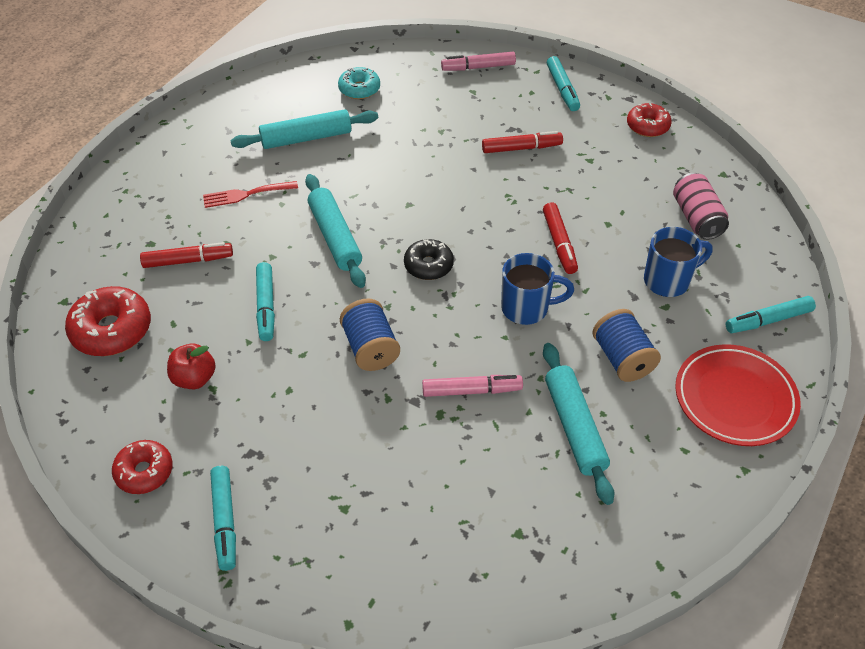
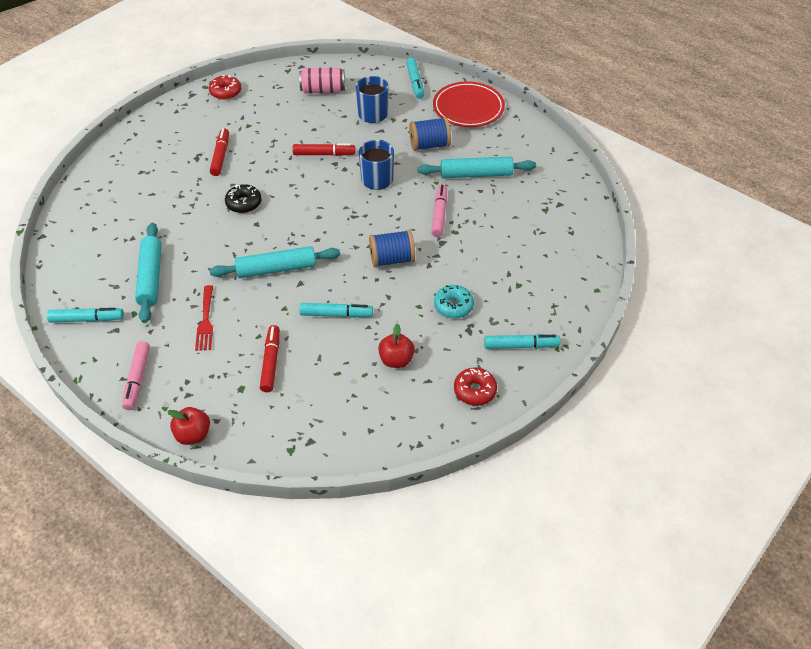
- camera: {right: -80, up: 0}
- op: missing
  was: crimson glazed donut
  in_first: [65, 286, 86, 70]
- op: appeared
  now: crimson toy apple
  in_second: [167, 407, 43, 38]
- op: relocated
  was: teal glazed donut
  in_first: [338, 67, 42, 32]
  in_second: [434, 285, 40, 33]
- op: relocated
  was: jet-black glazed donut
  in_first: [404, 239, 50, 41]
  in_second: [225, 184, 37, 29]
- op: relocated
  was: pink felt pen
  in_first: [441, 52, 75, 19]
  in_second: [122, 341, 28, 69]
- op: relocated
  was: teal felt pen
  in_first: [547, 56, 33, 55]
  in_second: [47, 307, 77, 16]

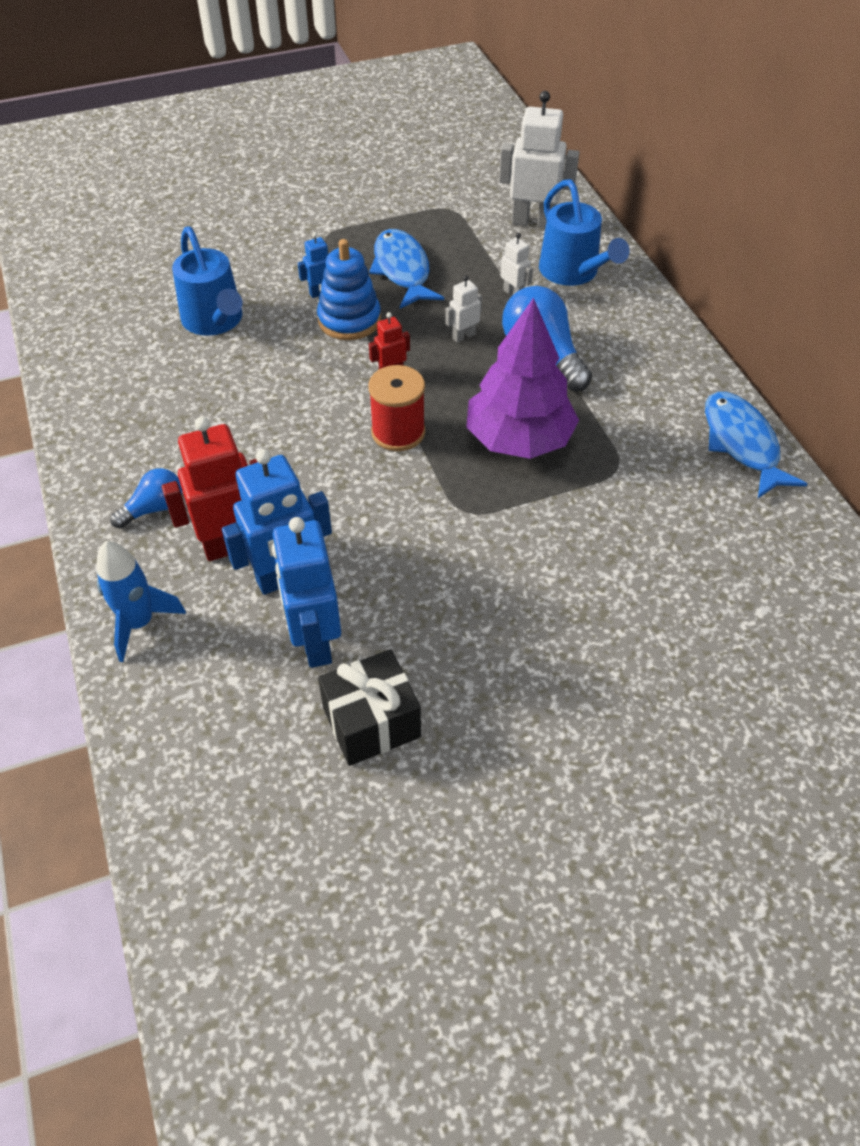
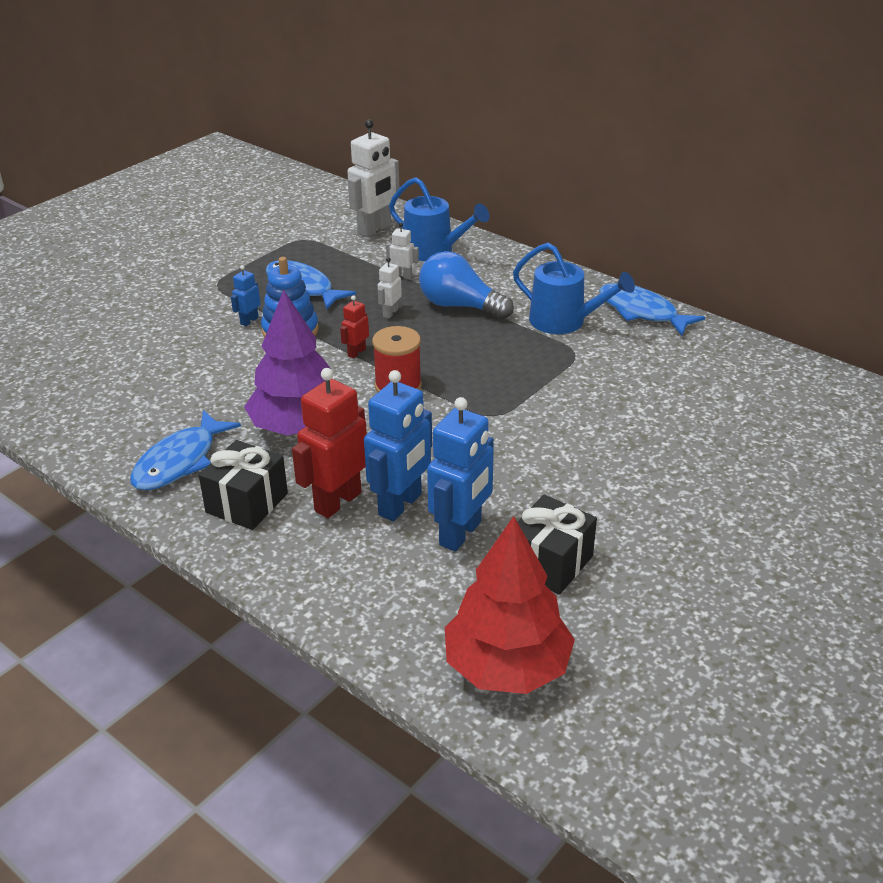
- camera: {right: -30, up: -15}
- op: missing
  was: cobalt toy rocket
  in_first: [96, 541, 90, 121]
- op: appeared
  now: cobalt toy fish
  in_second: [130, 410, 111, 80]
- op: appeared
  now: crimson toy tree
  in_second: [445, 516, 130, 178]
- op: relocated
  was: cobalt sprinkling can
  in_first: [172, 226, 70, 110]
  in_second: [513, 243, 122, 91]
- op: relocated
  was: purple toy tree
  in_first: [466, 298, 113, 161]
  in_second: [244, 290, 87, 145]
- op: exchanged
  was: cobalt bulb
  now: jet-black present
  in_first: [110, 468, 72, 61]
  in_second: [199, 440, 89, 90]
- op: spun
  was: cobalt robot
  in_first: [272, 517, 69, 151]
  in_second: [427, 397, 67, 155]
  clockwise: -105
- op: spun
  was: snow-white robot
  in_first: [499, 91, 80, 137]
  in_second: [347, 119, 52, 118]
  clockwise: 150

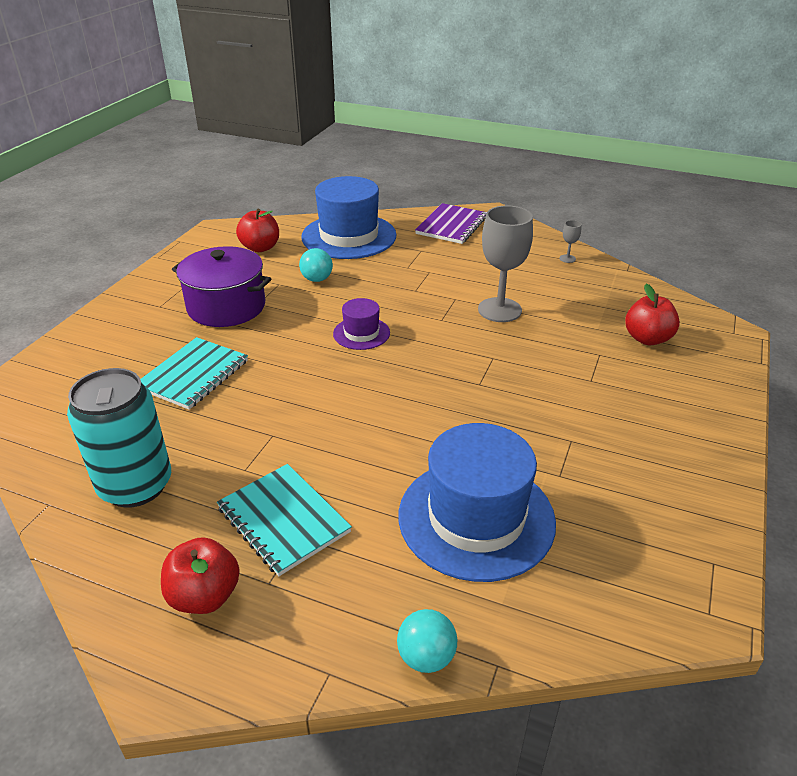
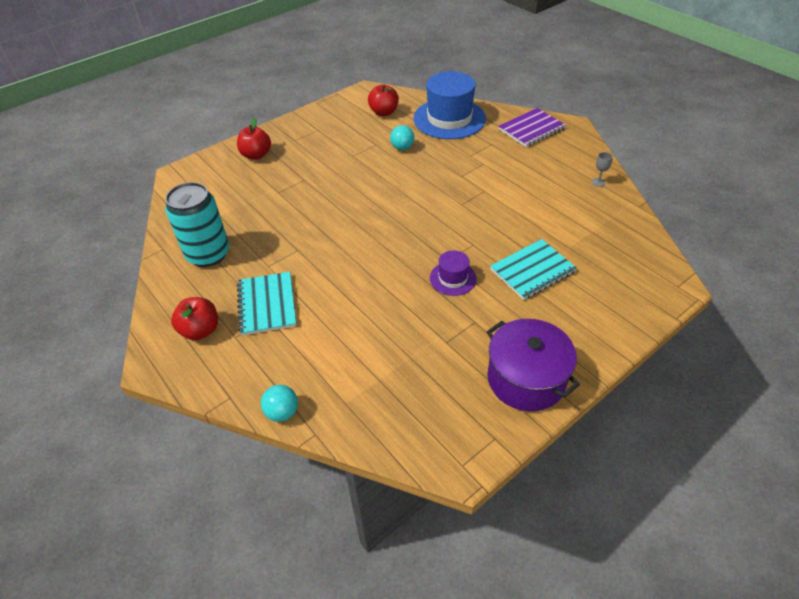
- camera: {right: 30, up: 10}
- op: missing
  was: cobalt top hat
  in_first: [399, 423, 157, 159]
- op: missing
  was: gray goblet
  in_first: [478, 206, 55, 116]
- op: relocated
  was: teal notepad
  in_first: [140, 337, 108, 73]
  in_second: [490, 239, 87, 61]
- op: relocated
  was: purple stockpot
  in_first: [172, 246, 99, 81]
  in_second: [487, 319, 93, 92]
- op: relocated
  was: purple top hat
  in_first: [333, 298, 57, 52]
  in_second: [430, 250, 47, 46]
- op: relocated
  was: crimson toy apple
  in_first: [625, 284, 55, 61]
  in_second: [237, 118, 34, 42]

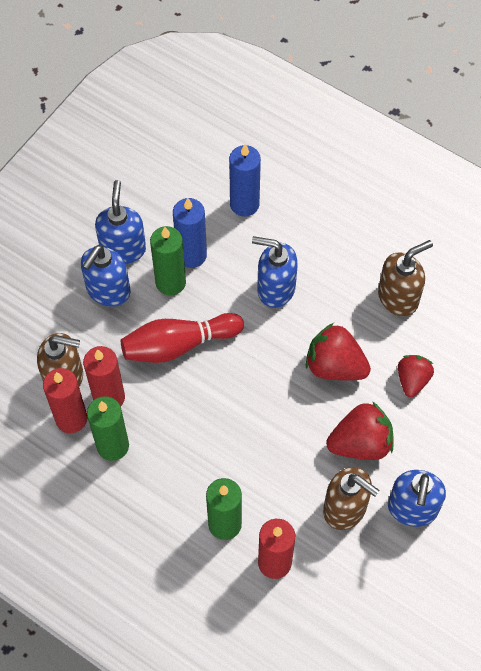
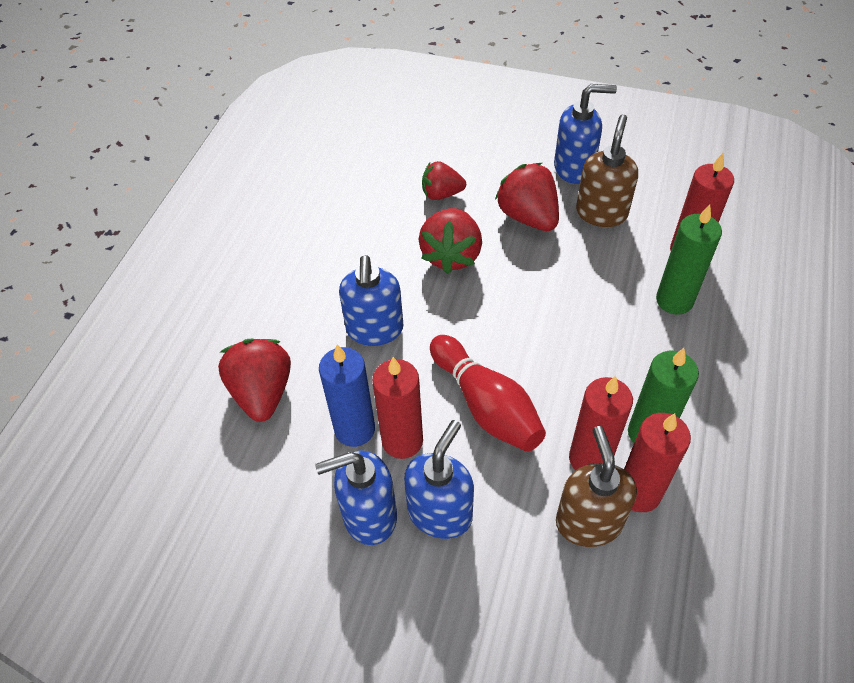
- camera: {right: -105, up: -10}
- op: missing
  was: russet soap pump
  in_first: [378, 240, 55, 76]
- op: exchanged
  was: cobalt wax candle
  now: crimson strawberry
  in_first: [229, 144, 32, 73]
  in_second: [218, 339, 73, 83]
- op: colour
  was: green wax candle
  now: crimson wax candle
  in_first: [150, 226, 36, 70]
  in_second: [372, 357, 51, 102]
- op: spun
  was: cobalt soap pump
  in_first: [81, 245, 50, 62]
  in_second: [404, 420, 70, 119]
  clockwise: -75

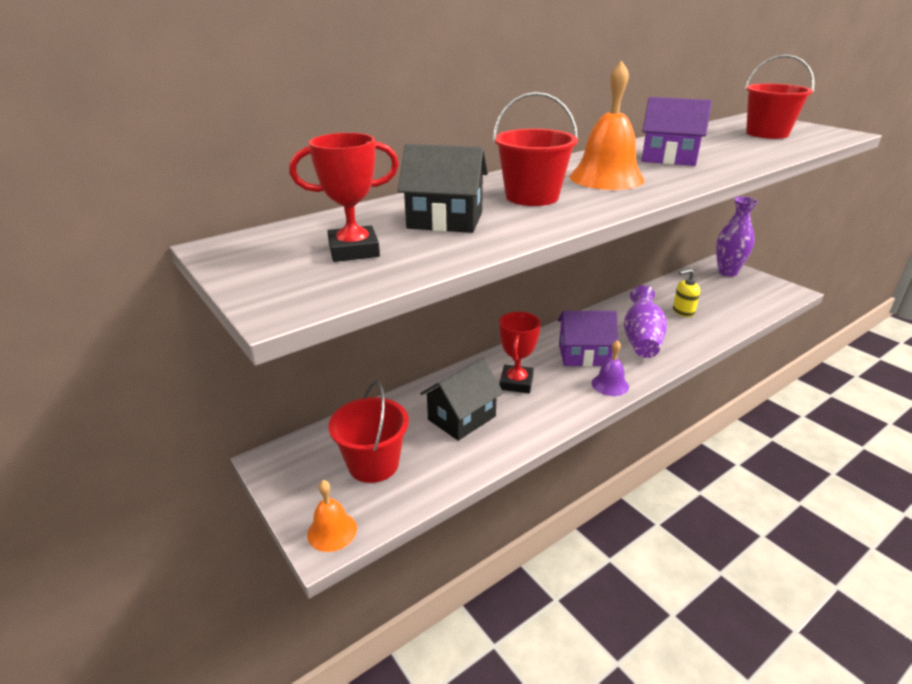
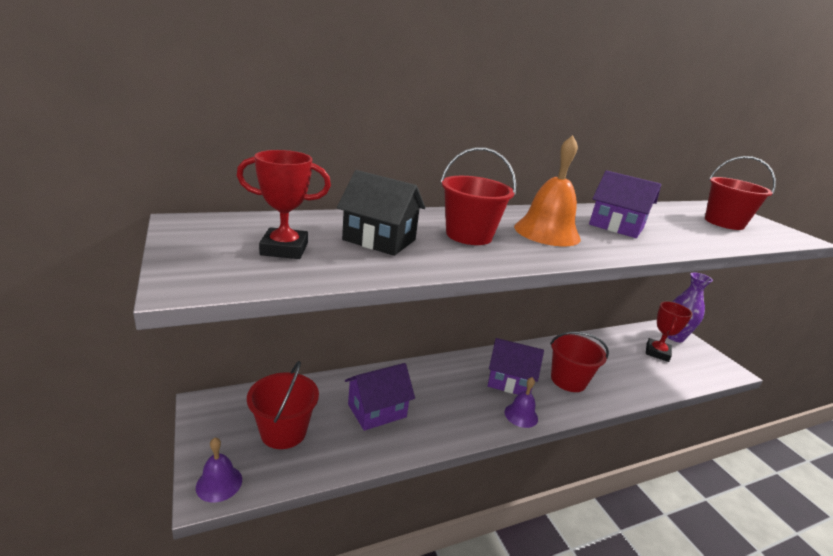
- camera: {right: 10, up: -5}
- op: missing
  was: bright yellow soap pump
  in_first: [673, 269, 27, 48]
- op: relocated
  was: crimson prize cup
  in_first: [499, 312, 42, 81]
  in_second: [646, 301, 46, 61]
- op: exchanged
  was: purple flower vase
  now: crimson pail
  in_first: [624, 285, 43, 73]
  in_second: [550, 332, 59, 60]
- op: colour
  was: orange bell
  now: purple bell
  in_first: [307, 480, 50, 72]
  in_second: [196, 438, 46, 64]
- op: colour
  was: jet-black cottage
  now: purple cottage
  in_first: [420, 358, 83, 83]
  in_second: [345, 363, 70, 68]

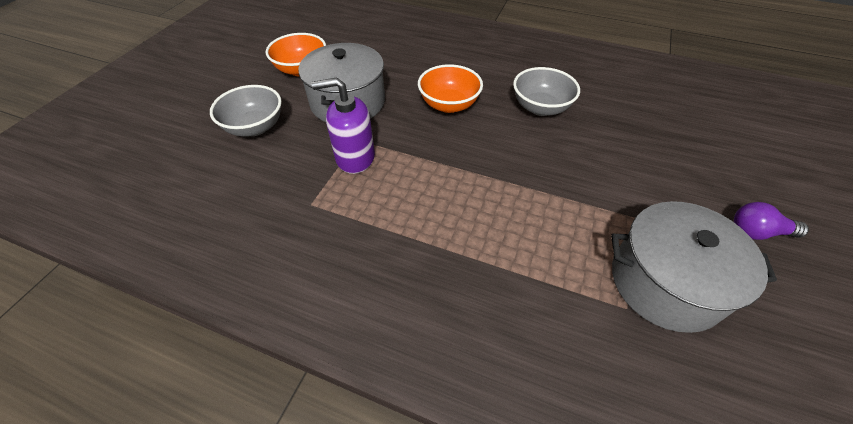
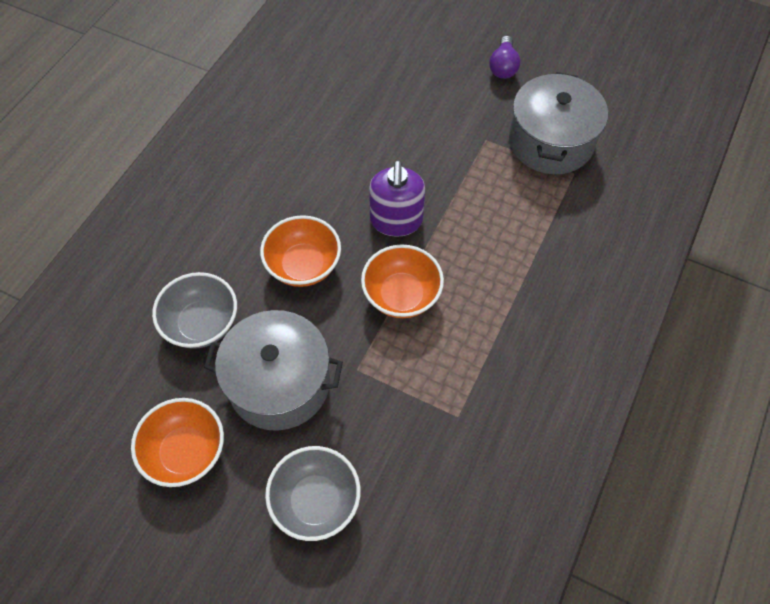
- camera: {right: -85, up: 10}
- op: appeared
  now: orange deep dish
  in_second: [361, 244, 83, 74]
- op: relocated
  was: purple soap pump
  in_first: [311, 77, 64, 97]
  in_second: [369, 160, 56, 77]
- op: relocated
  was: gray deep dish
  in_first: [513, 67, 67, 49]
  in_second: [152, 272, 85, 77]

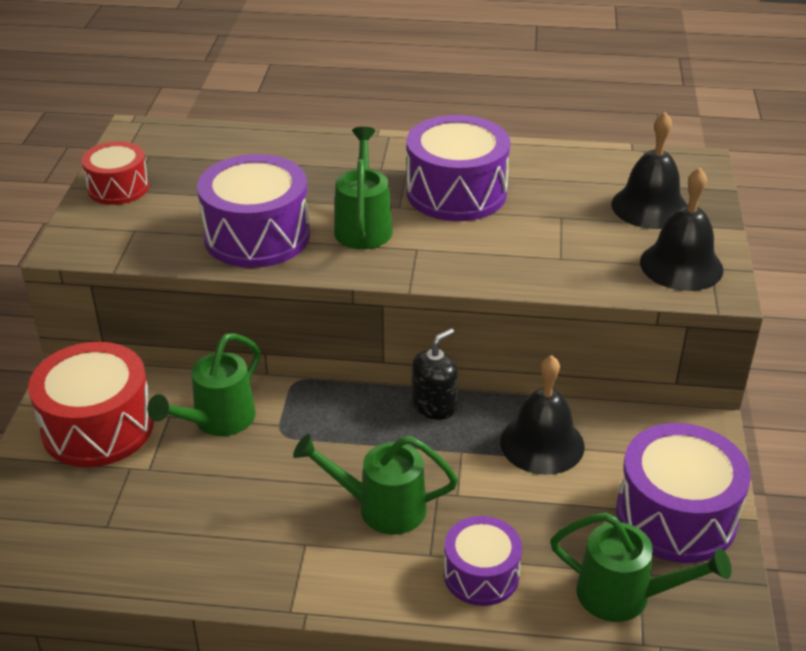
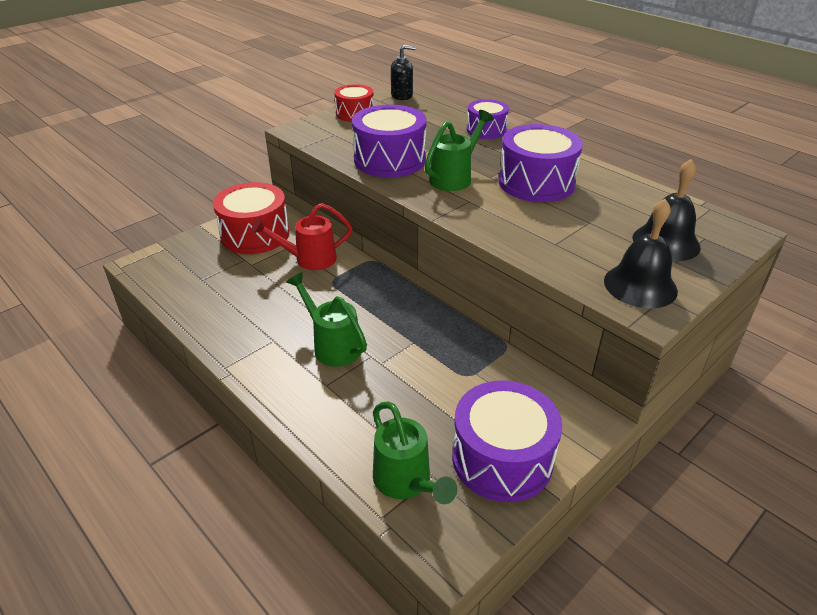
- camera: {right: 40, up: 0}
- op: missing
  was: jet-black bell
  in_first: [500, 355, 85, 120]
- op: relocated
  was: jet-black soap pump
  in_first: [412, 328, 46, 92]
  in_second: [391, 45, 25, 55]
- op: relocated
  was: purple snare drum
  in_first: [444, 516, 78, 90]
  in_second: [467, 99, 42, 40]
- op: colour
  was: green sprinkling can
  now: crimson sprinkling can
  in_first: [147, 333, 114, 103]
  in_second: [251, 203, 101, 67]

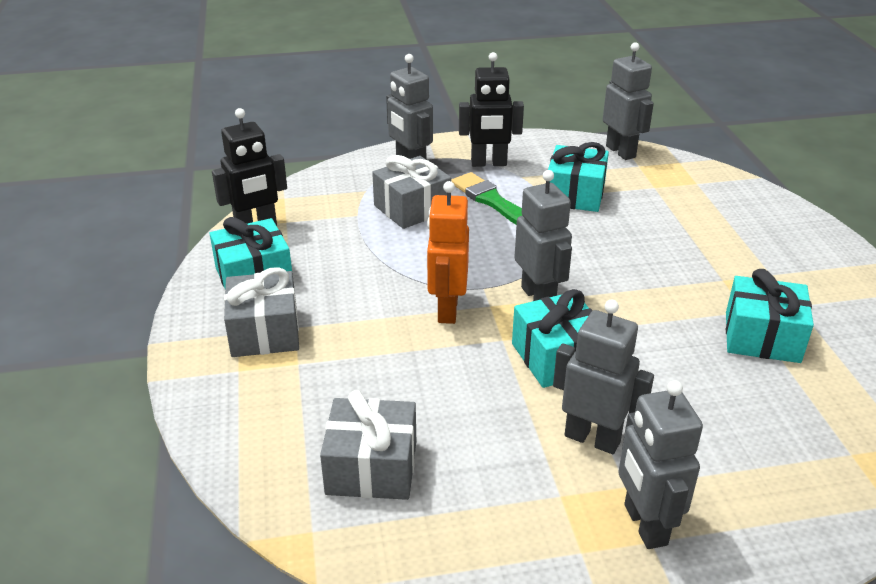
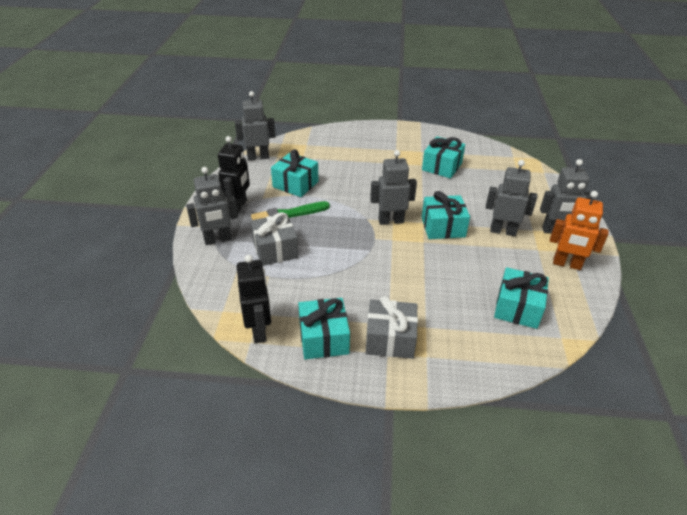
- camera: {right: -75, up: 5}
- op: relocated
  was: orange robot
  in_first: [427, 181, 42, 143]
  in_second: [550, 191, 59, 79]
- op: colour
  was: gray present
  now: teal present
  in_first: [320, 390, 96, 110]
  in_second: [494, 267, 55, 62]
- op: spun
  was: gray robot
  in_first: [553, 300, 101, 154]
  in_second: [486, 160, 51, 76]
  clockwise: 60

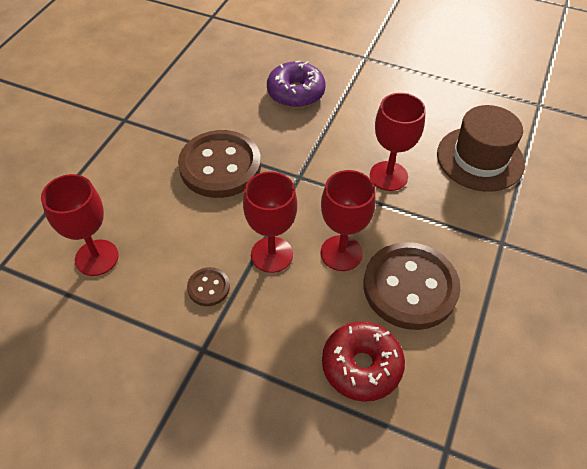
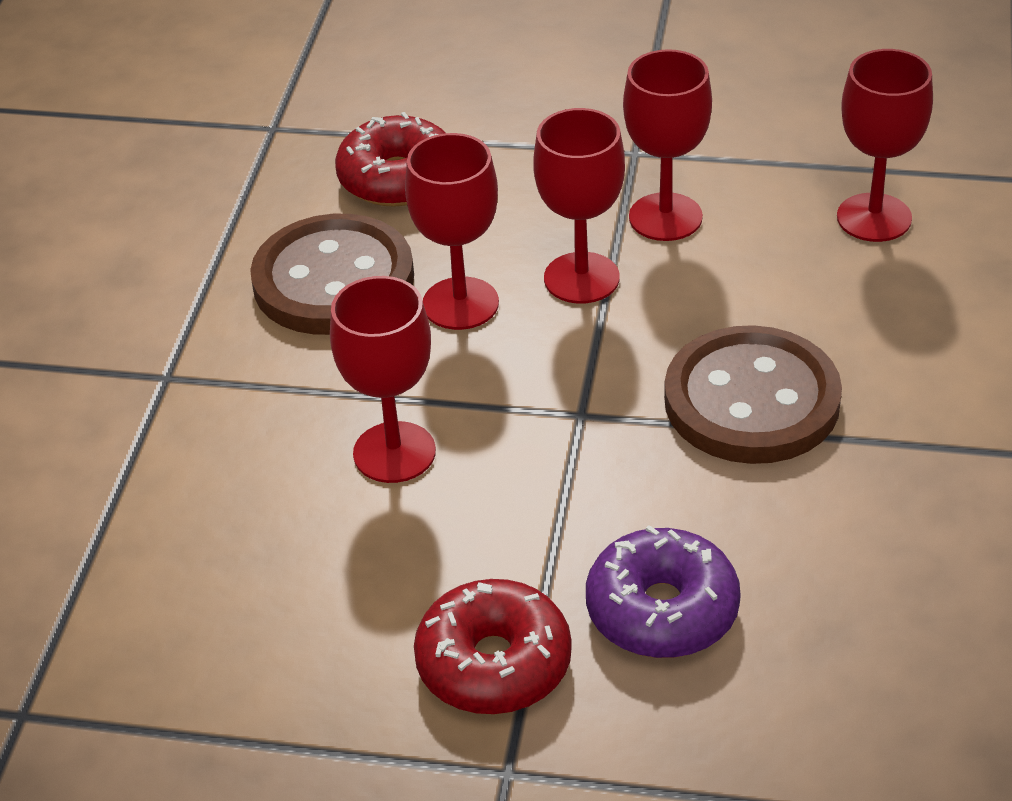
- camera: {right: 170, up: -10}
- op: missing
  was: russet top hat
  in_first: [437, 105, 88, 87]
- op: appeared
  now: crimson glazed donut
  in_second: [414, 579, 158, 135]
- op: exchanged
  was: russet sewing button
  now: crimson goblet
  in_first: [187, 267, 43, 39]
  in_second: [623, 49, 89, 192]

